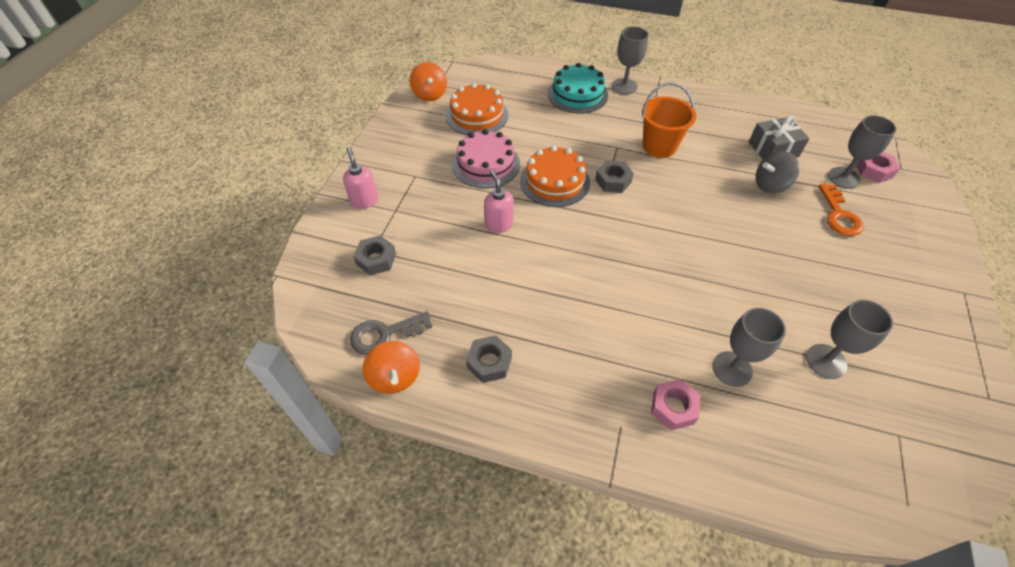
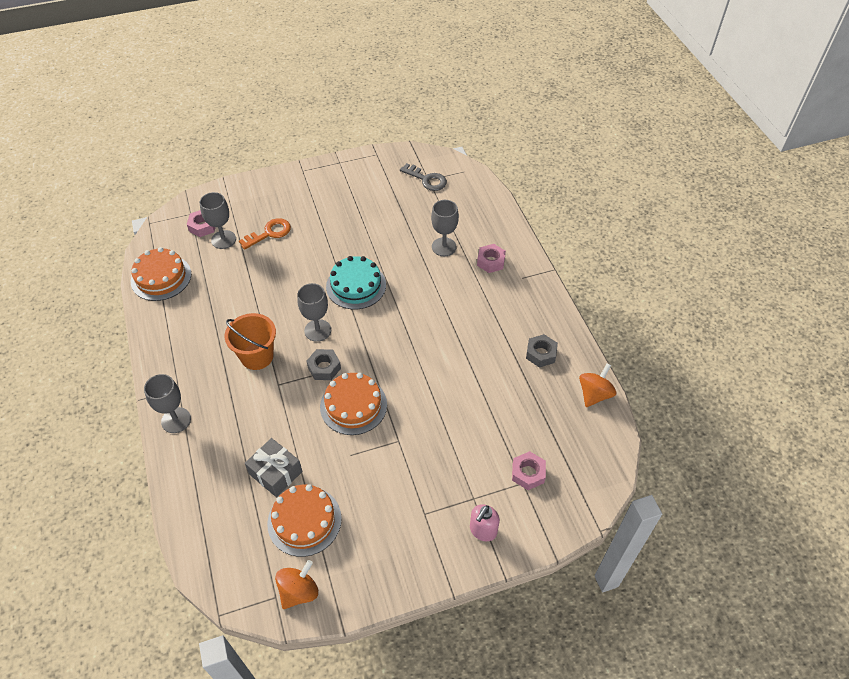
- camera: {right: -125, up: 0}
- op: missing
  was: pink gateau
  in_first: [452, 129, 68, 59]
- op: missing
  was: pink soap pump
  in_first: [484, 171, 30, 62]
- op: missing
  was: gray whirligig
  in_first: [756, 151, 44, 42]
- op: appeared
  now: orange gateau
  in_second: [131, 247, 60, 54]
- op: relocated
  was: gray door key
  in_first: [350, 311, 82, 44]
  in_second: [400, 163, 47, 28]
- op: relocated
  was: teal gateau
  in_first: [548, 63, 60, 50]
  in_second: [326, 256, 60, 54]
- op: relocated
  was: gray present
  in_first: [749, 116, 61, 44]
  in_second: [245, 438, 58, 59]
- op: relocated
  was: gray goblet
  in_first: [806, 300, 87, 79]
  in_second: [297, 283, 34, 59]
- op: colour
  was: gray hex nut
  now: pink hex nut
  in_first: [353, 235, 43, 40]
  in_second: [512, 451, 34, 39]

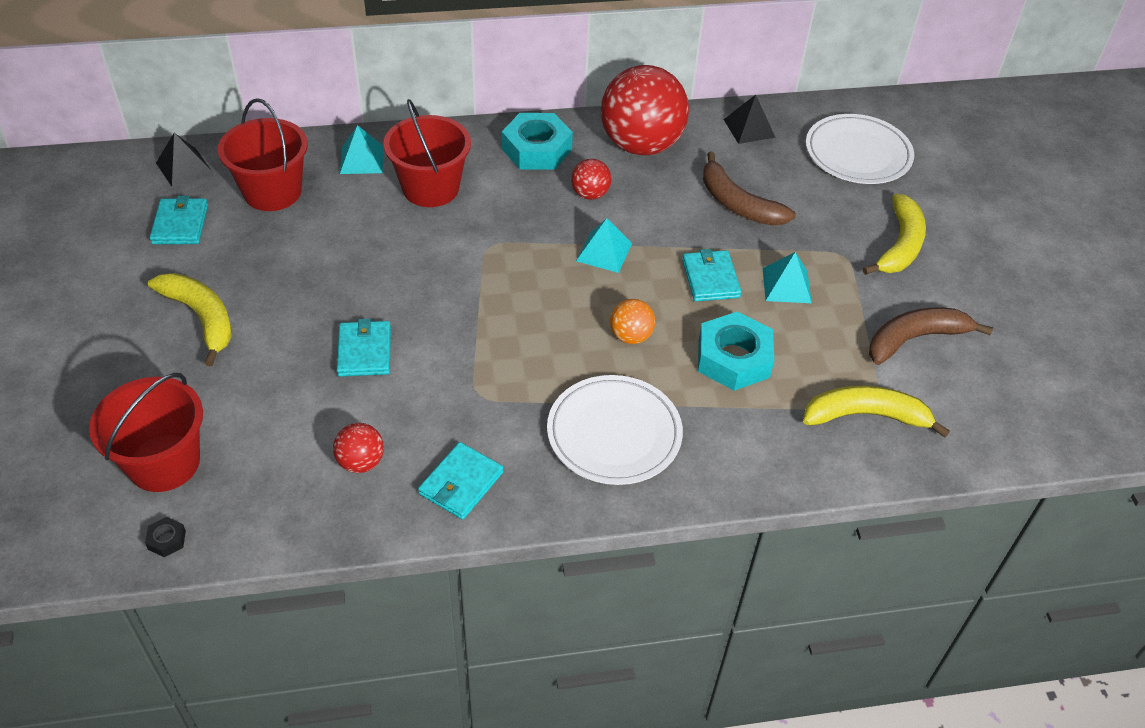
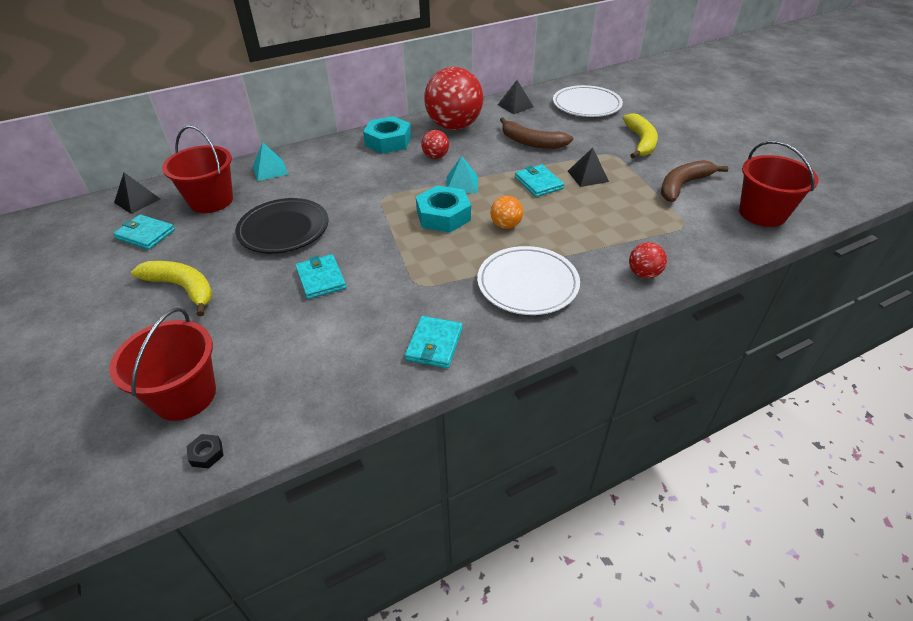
- camera: {right: -15, up: -5}
- op: missing
  was: bright yellow banana fruit
  in_first: [803, 386, 147, 52]
- op: appeared
  now: jet-black plate
  in_second: [236, 198, 92, 55]
- op: relocated
  was: crimson play ball
  in_first: [333, 423, 51, 50]
  in_second: [629, 242, 38, 37]
- op: relocated
  was: crimson pail
  in_first: [383, 99, 88, 108]
  in_second: [739, 141, 80, 86]
- op: relocated
  was: teal hex nut
  in_first: [698, 312, 76, 79]
  in_second: [416, 185, 55, 48]
- op: colour
  was: teal pyramid
  now: jet-black pyramid
  in_first: [763, 252, 49, 51]
  in_second: [568, 148, 41, 39]
- op: spun
  was: teal billfold
  in_first: [150, 196, 58, 48]
  in_second: [113, 214, 62, 36]
  clockwise: -45

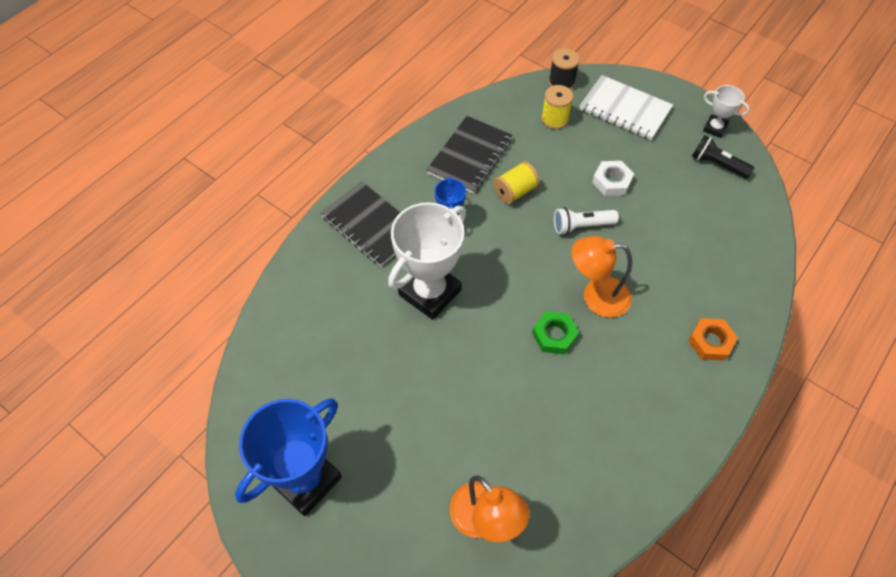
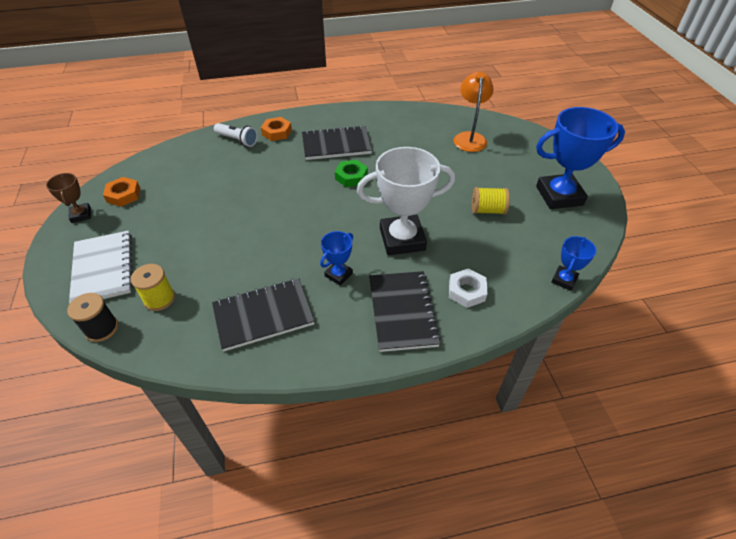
- camera: {right: -140, up: -10}
- op: missing
  was: orange desk lamp
  in_first: [571, 236, 62, 82]
- op: appeared
  now: jet-black notepad
  in_second: [302, 125, 70, 35]
- op: appeared
  now: cobalt prize cup
  in_second: [551, 236, 45, 55]
- op: relocated
  was: bright yellow spool
  in_first: [493, 161, 47, 43]
  in_second: [472, 187, 38, 28]
- op: relocated
  was: snow-white flashlight
  in_first: [554, 207, 65, 28]
  in_second: [214, 123, 44, 24]
- op: relocated
  was: snow-white hex nut
  in_first: [592, 161, 42, 35]
  in_second: [449, 268, 38, 40]
- op: exchanged
  was: jet-black flashlight
  now: orange hex nut
  in_first: [692, 135, 62, 44]
  in_second: [103, 177, 37, 30]
- op: colour
  was: snow-white prize cup
  now: russet prize cup
  in_first: [703, 85, 47, 53]
  in_second: [46, 173, 45, 50]

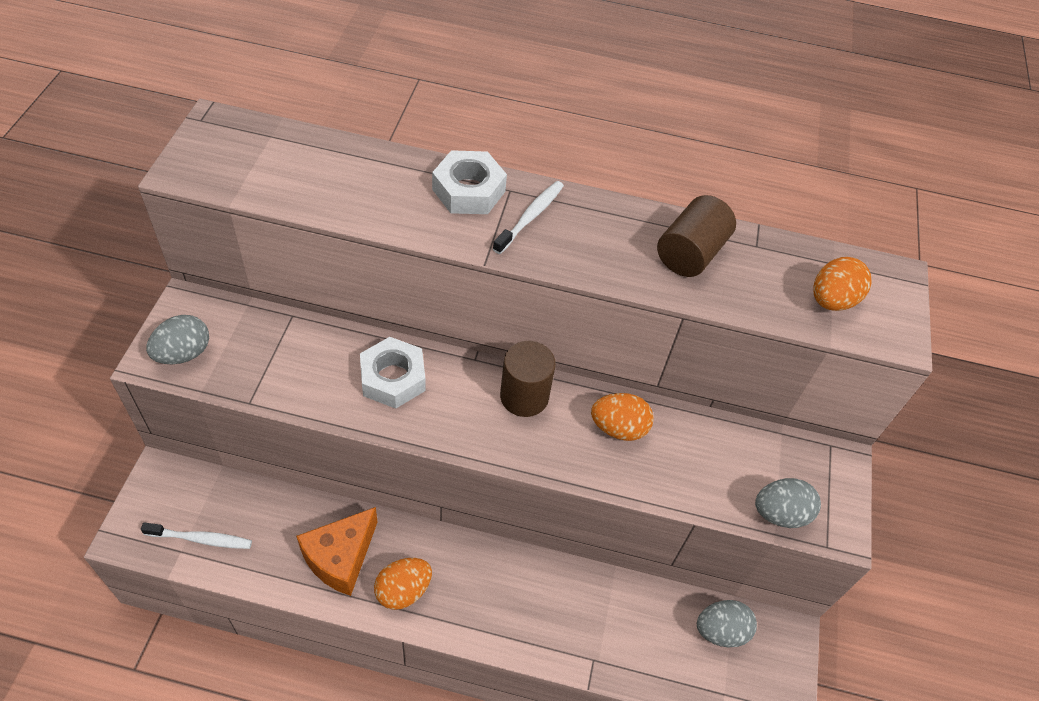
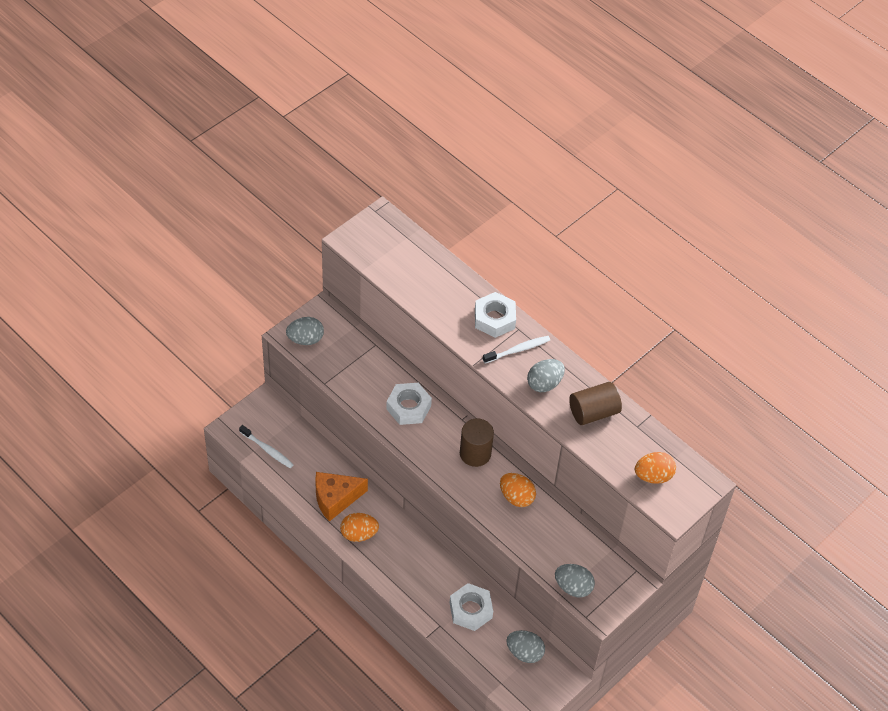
- camera: {right: 35, up: 0}
- op: appeared
  now: snow-white hex nut
  in_second: [449, 583, 44, 48]
- op: appeared
  now: gray egg shape
  in_second: [527, 359, 38, 33]

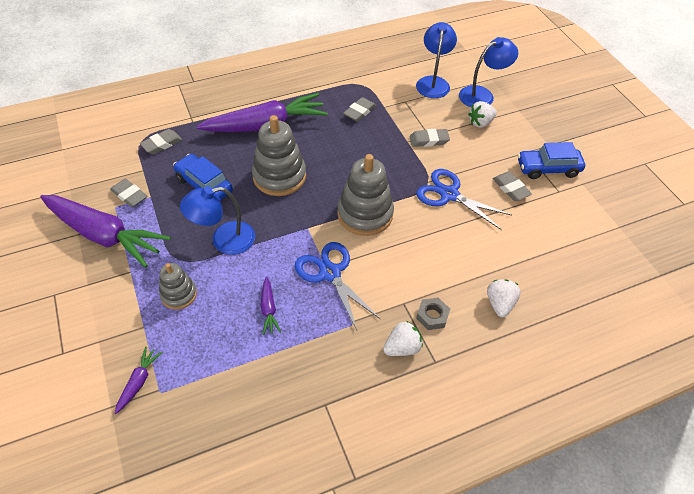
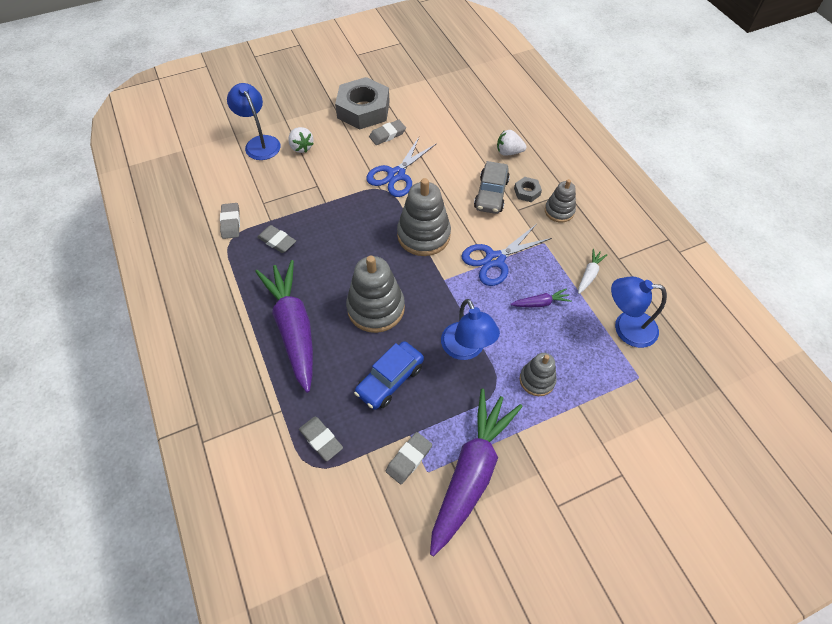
- camera: {right: -90, up: 5}
- op: missing
  was: purple carrot
  in_first: [115, 347, 47, 67]
- op: appeared
  now: gray automobile
  in_second: [474, 161, 36, 53]
- op: appeared
  now: snow-white carrot
  in_second: [578, 249, 30, 45]
- op: relocated
  was: gray pencil eraser
  in_first: [410, 129, 40, 18]
  in_second: [220, 203, 20, 36]
- op: relocated
  was: cobalt desk lamp
  in_first: [416, 22, 41, 76]
  in_second: [611, 277, 56, 71]
- op: exchanged
  was: snow-white strawberry
  now: gray stacking rings
  in_first: [383, 321, 40, 35]
  in_second: [545, 179, 31, 44]
- op: exchanged
  was: cobalt automobile
  now: gray hex nut
  in_first: [518, 142, 67, 37]
  in_second: [335, 77, 55, 52]

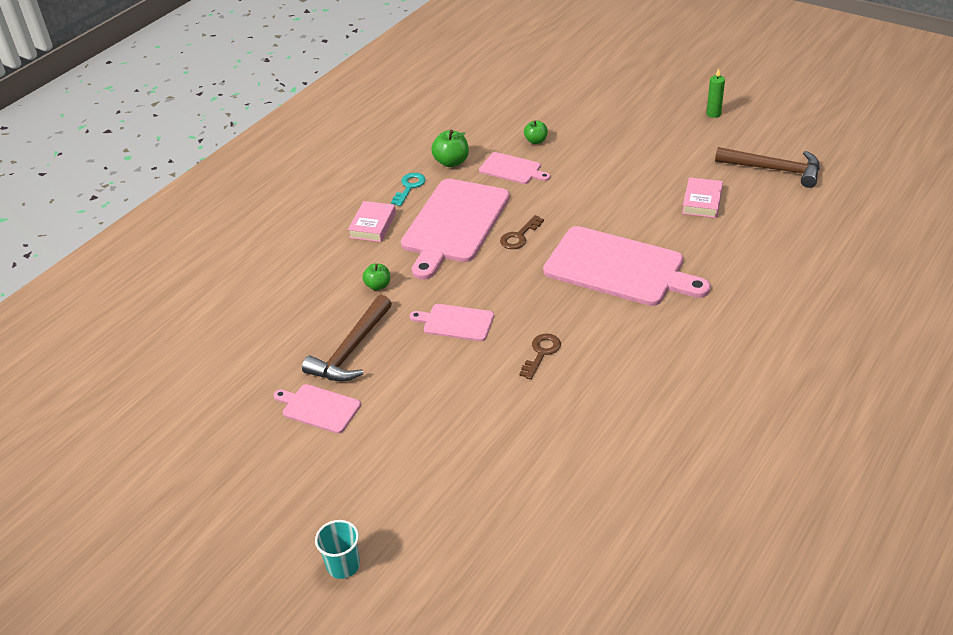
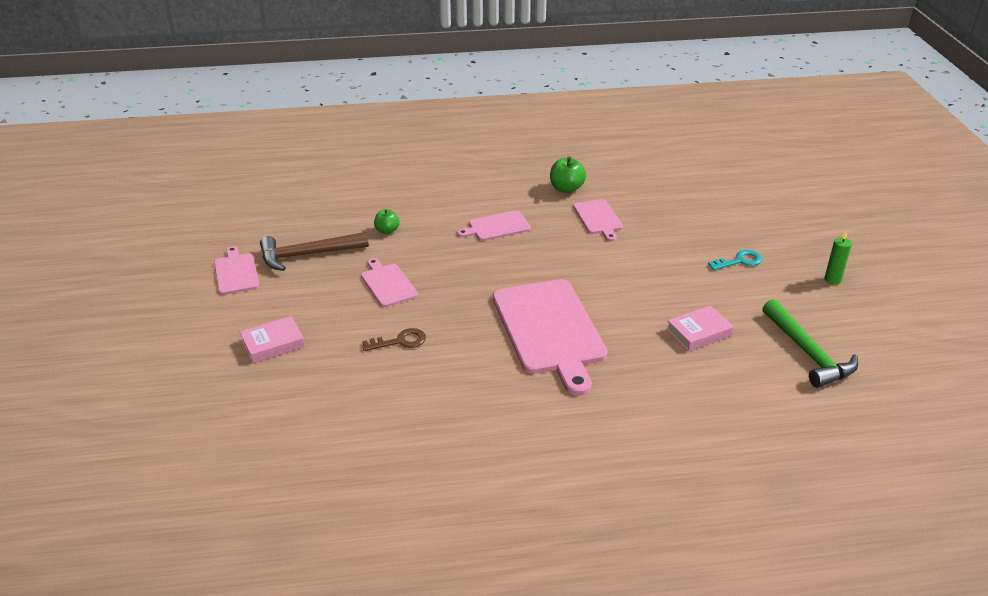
- camera: {right: 45, up: -5}
- op: missing
  was: teal beaker
  in_first: [315, 520, 45, 59]
- op: missing
  was: russet door key
  in_first: [500, 215, 44, 34]
- op: missing
  was: green toy apple
  in_first: [524, 120, 24, 24]
- op: relocated
  was: pink hardcover
  in_first: [348, 201, 48, 41]
  in_second: [240, 316, 65, 47]
- op: relocated
  was: teal door key
  in_first: [391, 173, 34, 33]
  in_second: [708, 250, 55, 20]
- op: colour
  was: russet carpenter's hammer
  now: green carpenter's hammer
  in_first: [715, 147, 105, 41]
  in_second: [762, 299, 96, 89]
- op: size
  was: pink bread board
  in_first: [401, 179, 109, 101]
  in_second: [457, 210, 74, 31]
  ratio: 0.5

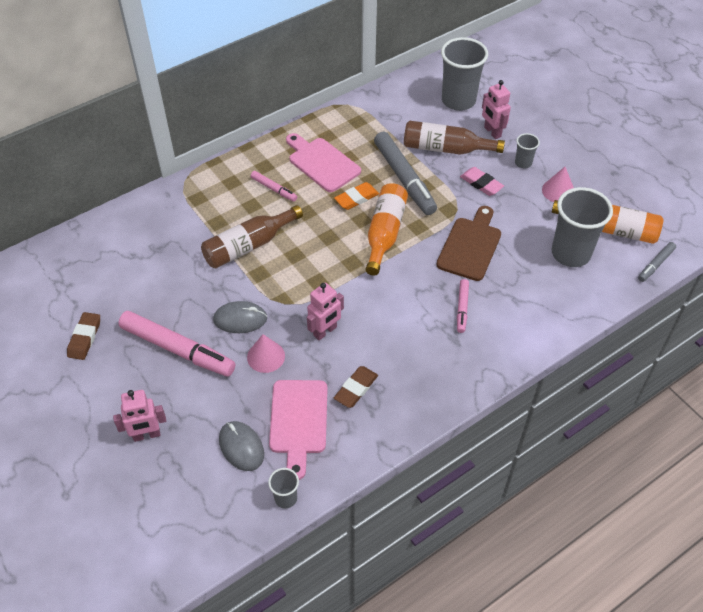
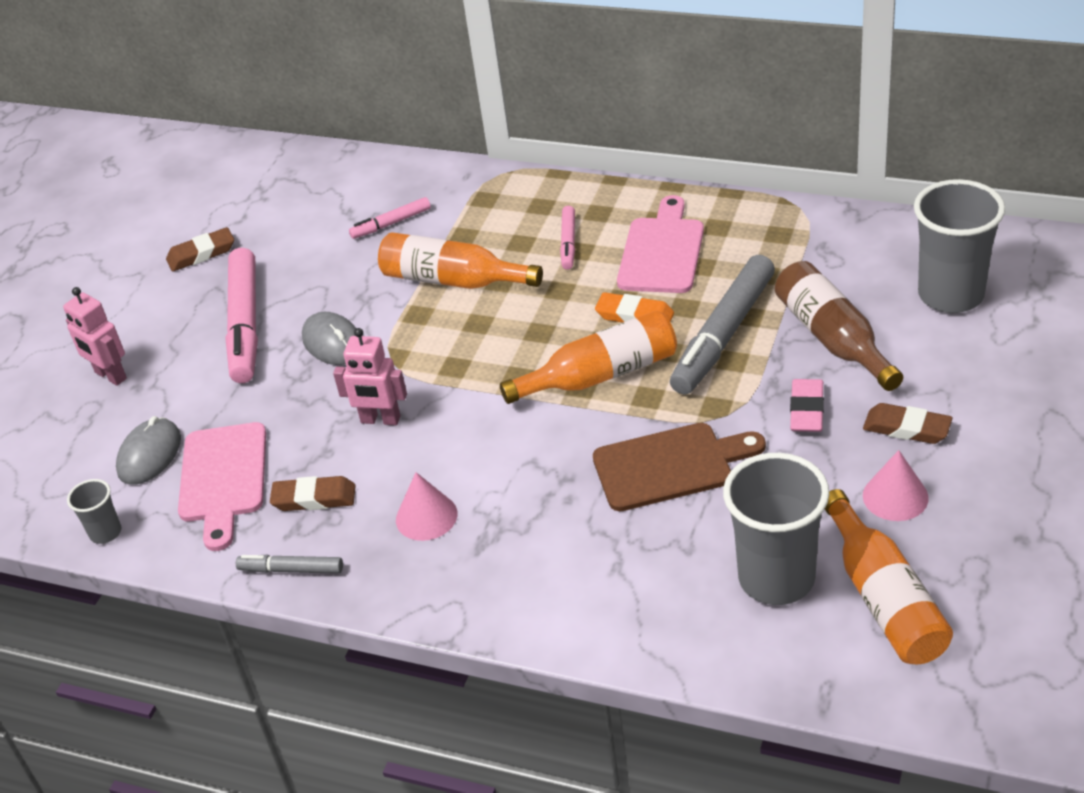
- camera: {right: 60, up: -10}
- op: missing
  was: pink robot
  in_first: [482, 80, 29, 59]
- op: relocated
  was: pink cone
  in_first: [247, 334, 38, 39]
  in_second: [396, 472, 61, 69]
- op: relocated
  was: pink felt pen
  in_first: [457, 279, 12, 54]
  in_second: [349, 197, 82, 42]
- op: relocated
  was: gray felt pen
  in_first: [638, 242, 38, 40]
  in_second: [236, 555, 107, 19]
- op: exchanged
  was: gray beaker
  now: russet pencil eraser
  in_first: [515, 133, 25, 35]
  in_second: [863, 403, 90, 41]
- op: colour
  was: russet drink bottle
  now: orange drink bottle
  in_first: [201, 205, 102, 64]
  in_second: [378, 232, 165, 57]
- op: spun
  was: pink bread board
  in_first: [269, 380, 58, 100]
  in_second: [178, 422, 88, 129]
  clockwise: -60

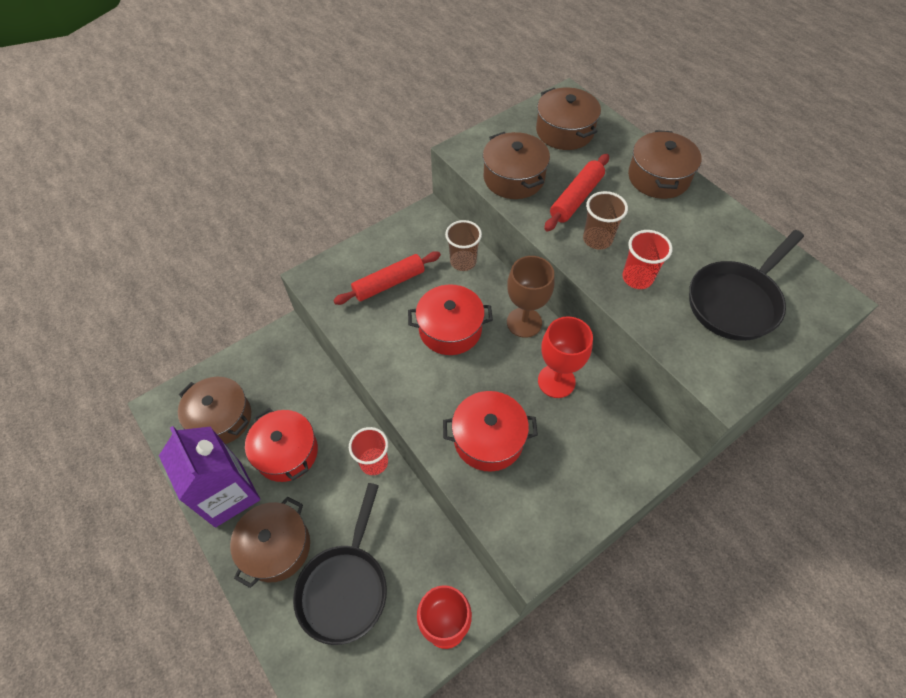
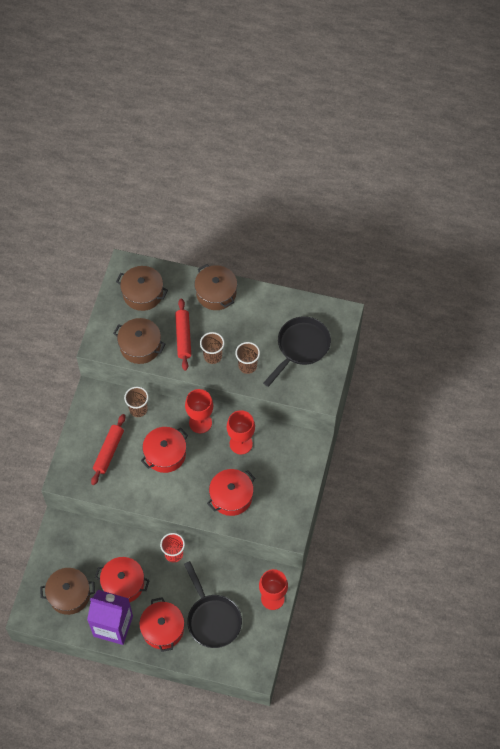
- camera: {right: -40, up: 5}
- op: colour
  was: russet stockpot
  now: crimson stockpot
  in_first: [230, 497, 80, 91]
  in_second: [139, 597, 45, 55]
- op: colour
  was: russet goblet
  now: crimson goblet
  in_first: [507, 256, 48, 82]
  in_second: [185, 389, 28, 44]
- op: colour
  was: crimson beaker
  now: russet beaker
  in_first: [622, 230, 51, 59]
  in_second: [235, 342, 25, 32]
- op: spun
  was: jet-black pan
  in_first: [689, 230, 115, 111]
  in_second: [263, 316, 68, 71]
  clockwise: -150

